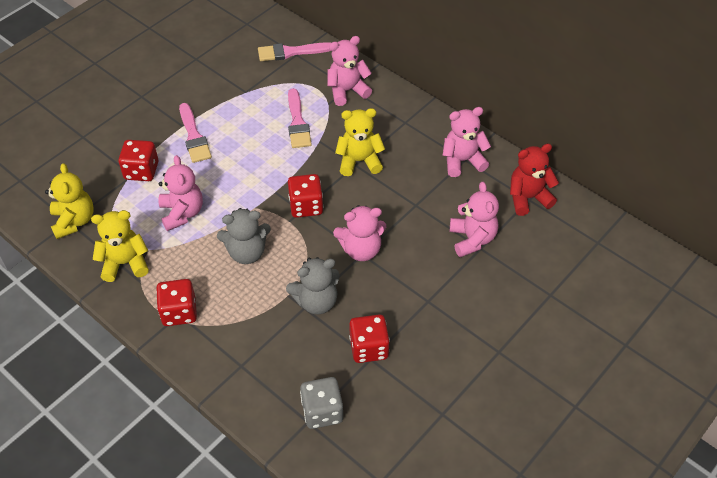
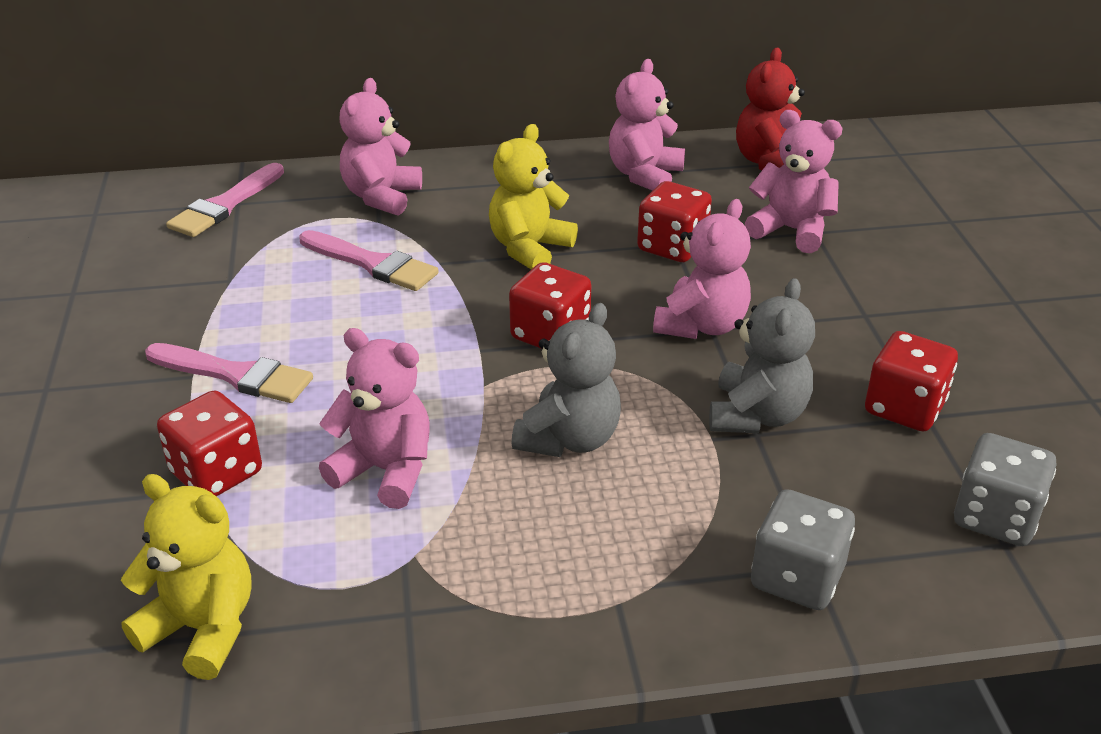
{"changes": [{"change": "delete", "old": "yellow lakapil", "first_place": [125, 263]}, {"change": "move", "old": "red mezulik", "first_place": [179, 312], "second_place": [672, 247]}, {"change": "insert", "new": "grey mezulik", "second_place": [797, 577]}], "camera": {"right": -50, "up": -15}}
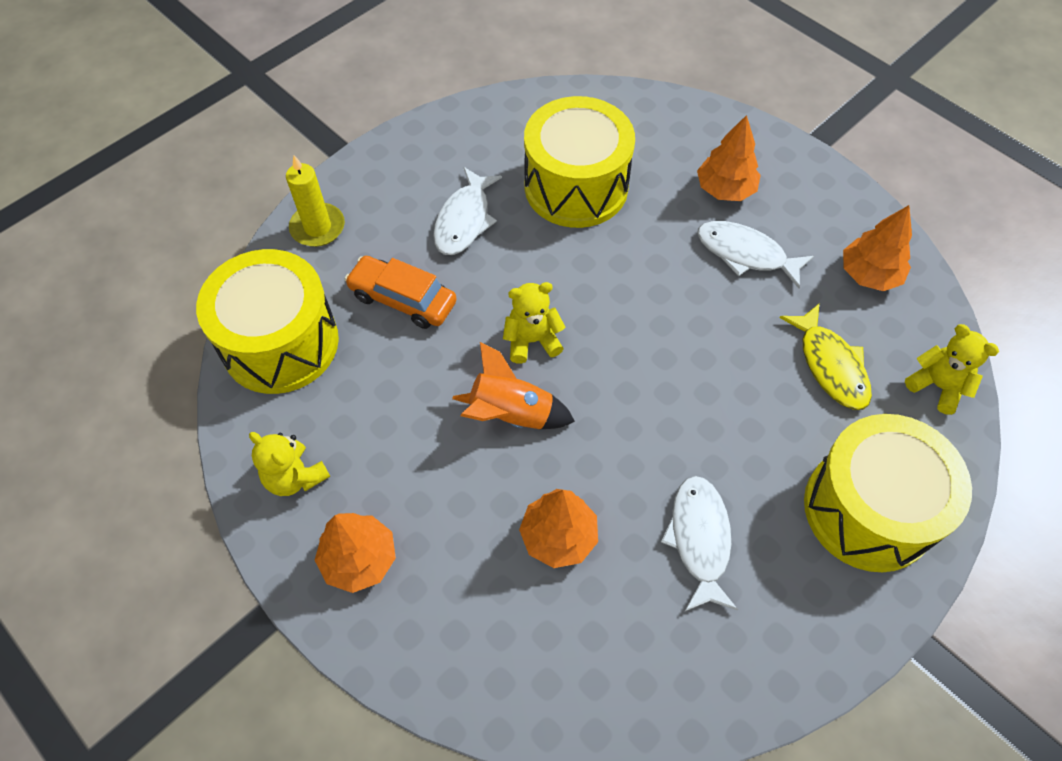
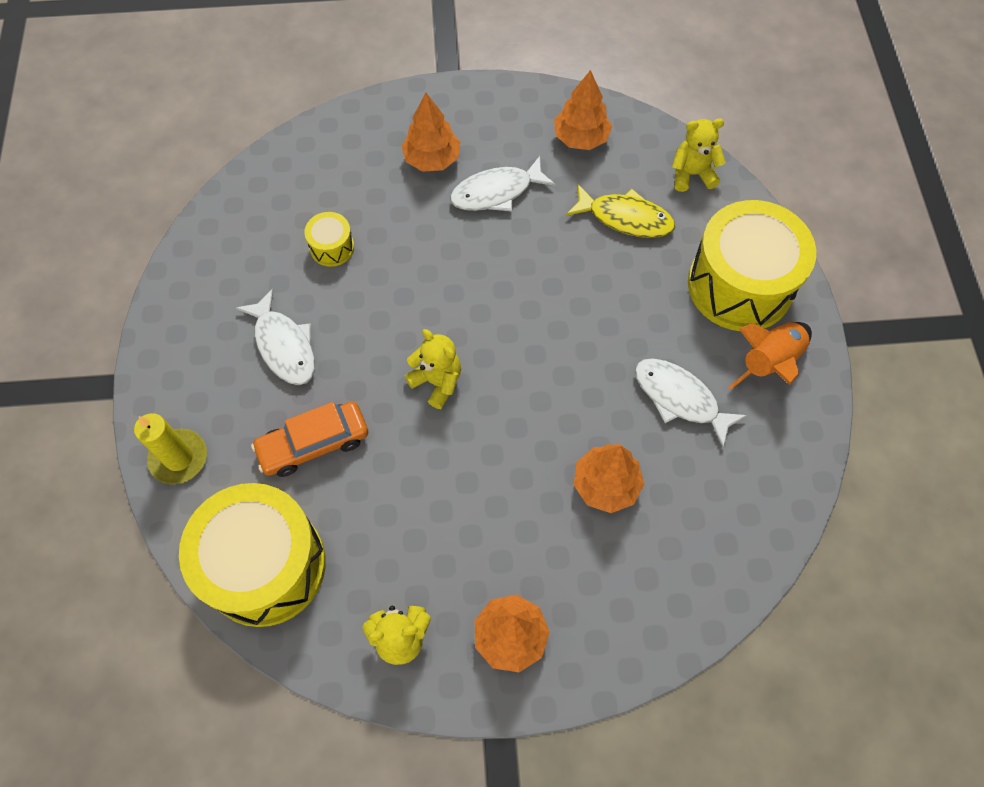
{"changes": [{"change": "resize", "old": "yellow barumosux", "first_place": [576, 186], "second_place": [332, 247], "factor": 0.43}, {"change": "rotate", "old": "yellow lakapil", "first_place": [532, 341], "second_place": [437, 382], "degrees": 105}, {"change": "move", "old": "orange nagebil", "first_place": [511, 414], "second_place": [769, 362]}], "camera": {"right": -50, "up": 5}}
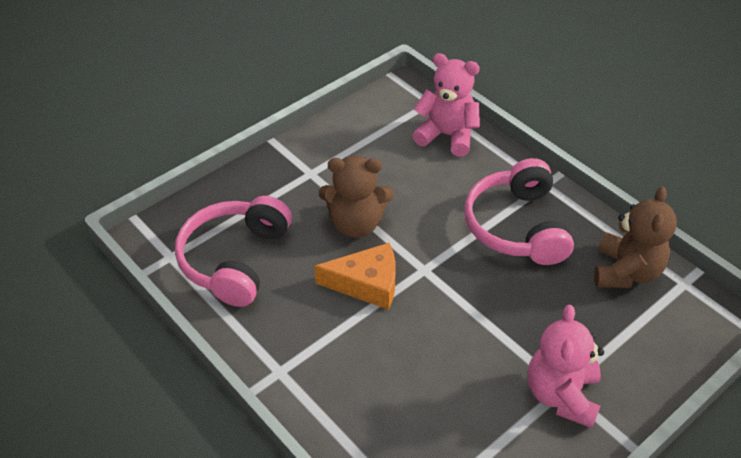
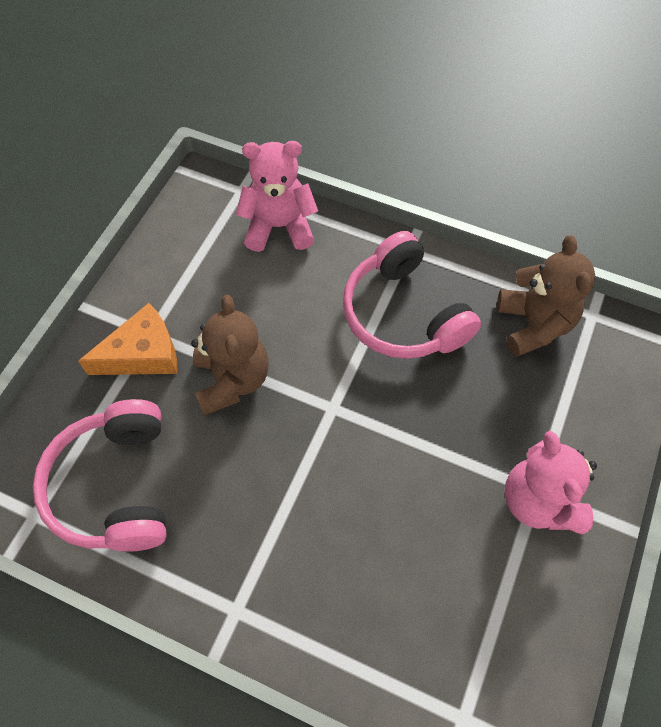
{"changes": [{"change": "rotate", "old": "brown lakapil", "first_place": [356, 224], "second_place": [232, 380], "degrees": -75}, {"change": "move", "old": "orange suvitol", "first_place": [367, 284], "second_place": [143, 354]}], "camera": {"right": -25, "up": 15}}
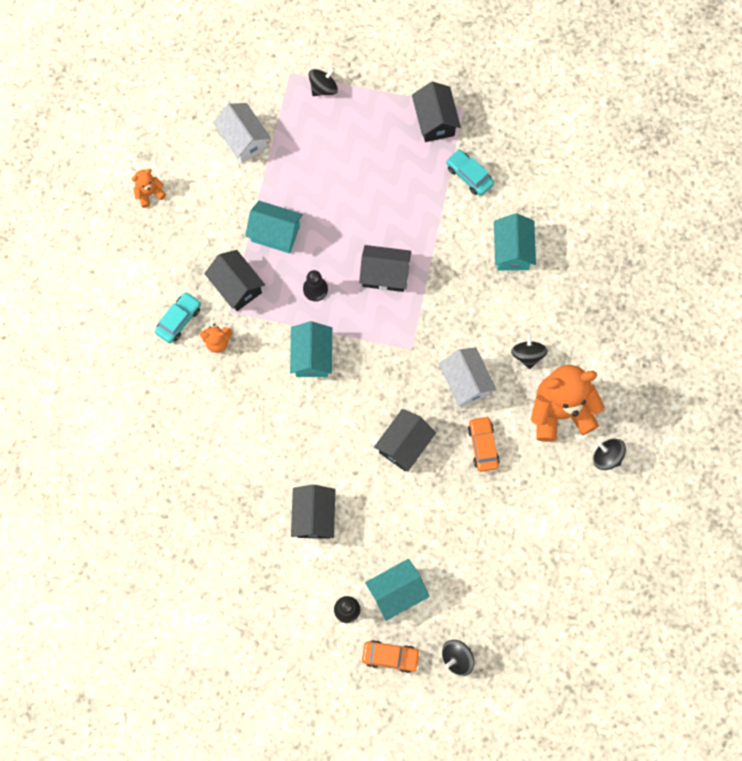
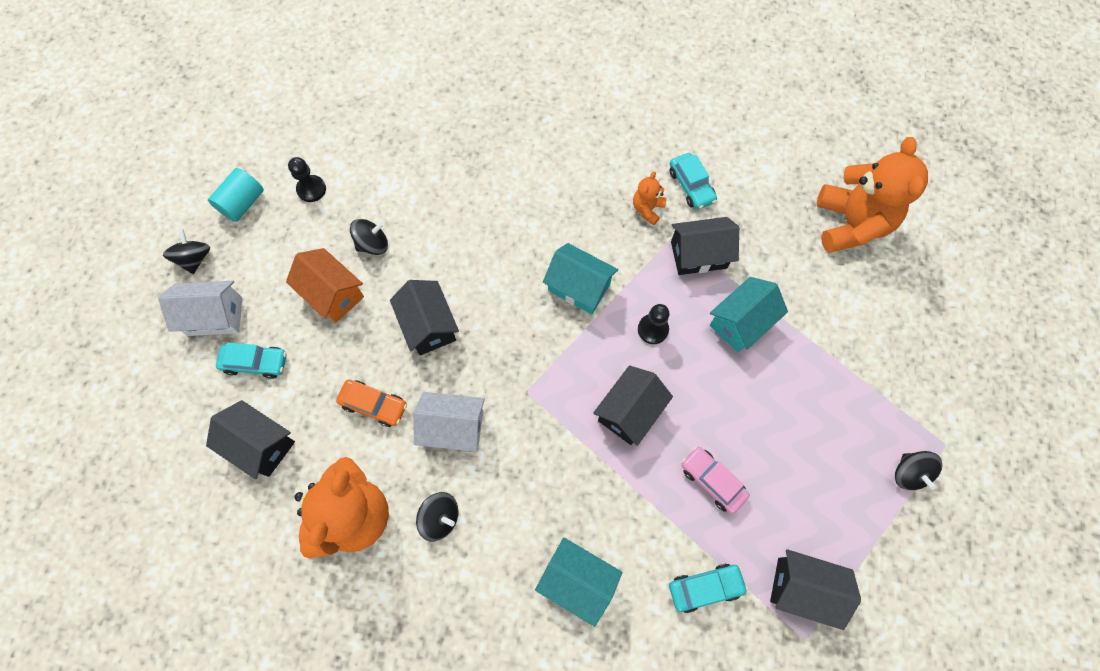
{"changes": [{"change": "move", "old": "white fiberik", "first_place": [244, 140], "second_place": [215, 316]}, {"change": "resize", "old": "orange lakapil", "first_place": [149, 193], "second_place": [850, 224], "factor": 2.22}, {"change": "move", "old": "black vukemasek", "first_place": [607, 457], "second_place": [373, 244]}, {"change": "move", "old": "black fiberik", "first_place": [314, 516], "second_place": [261, 445]}, {"change": "delete", "old": "turquoise fiberik", "first_place": [396, 592]}, {"change": "replace", "old": "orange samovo", "new": "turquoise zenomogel", "first_place": [390, 656], "second_place": [243, 203]}, {"change": "insert", "new": "orange fiberik", "second_place": [333, 294]}, {"change": "insert", "new": "turquoise samovo", "second_place": [255, 362]}, {"change": "insert", "new": "pink samovo", "second_place": [712, 481]}], "camera": {"right": 120, "up": -5}}
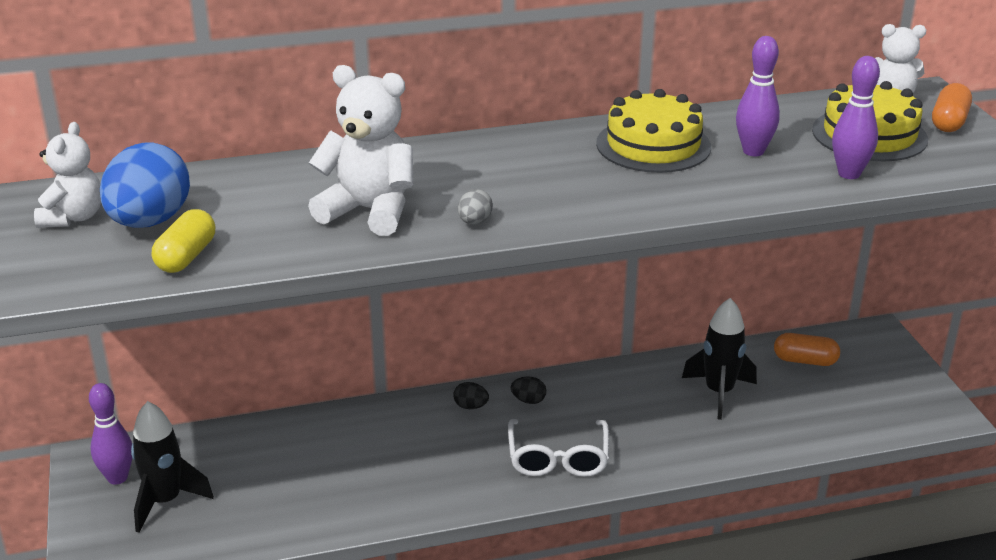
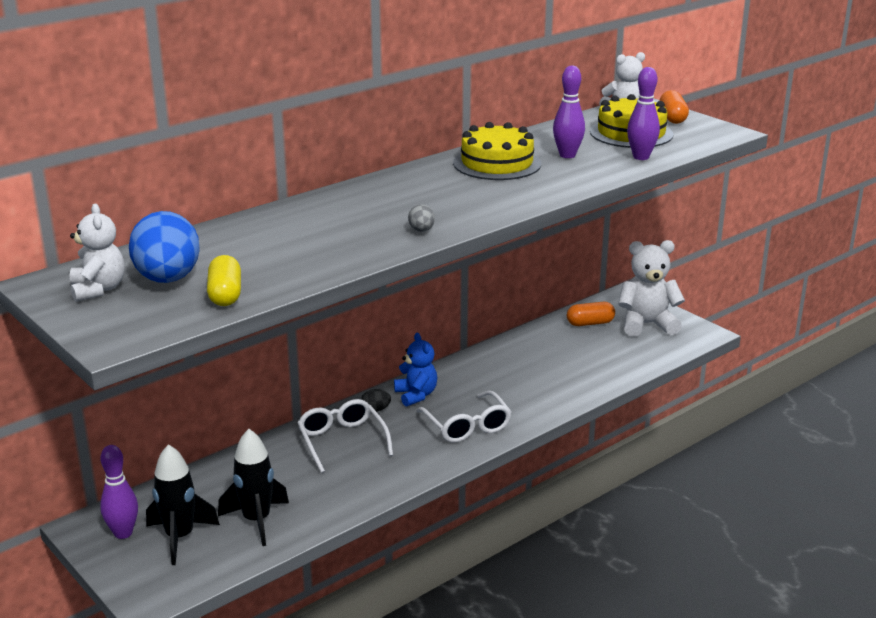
{"changes": [{"change": "move", "old": "white lakapil", "first_place": [369, 211], "second_place": [647, 324]}, {"change": "move", "old": "black nagebil", "first_place": [719, 392], "second_place": [256, 520]}, {"change": "replace", "old": "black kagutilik", "new": "blue lakapil", "first_place": [528, 400], "second_place": [416, 395]}, {"change": "insert", "new": "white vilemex", "second_place": [342, 441]}], "camera": {"right": -25, "up": -5}}
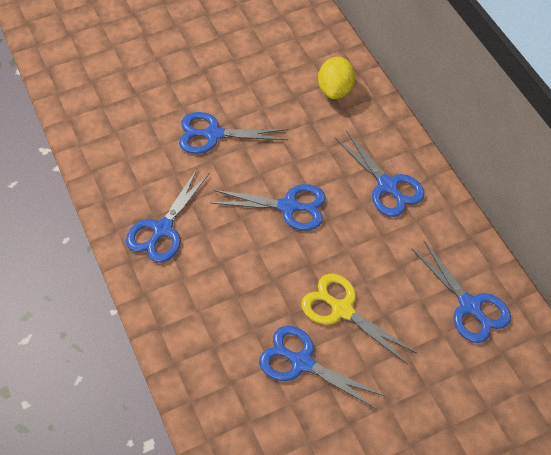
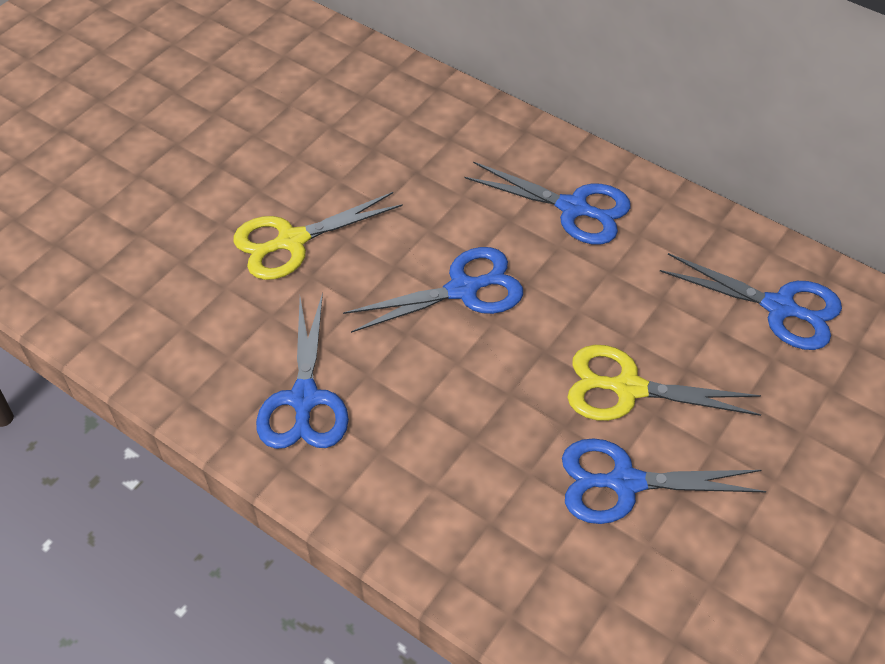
{"changes": [{"change": "delete", "old": "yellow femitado", "first_place": [335, 89]}, {"change": "recolor", "old": "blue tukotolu", "new": "yellow tukotolu", "first_place": [213, 134], "second_place": [291, 241]}], "camera": {"right": -30, "up": -5}}
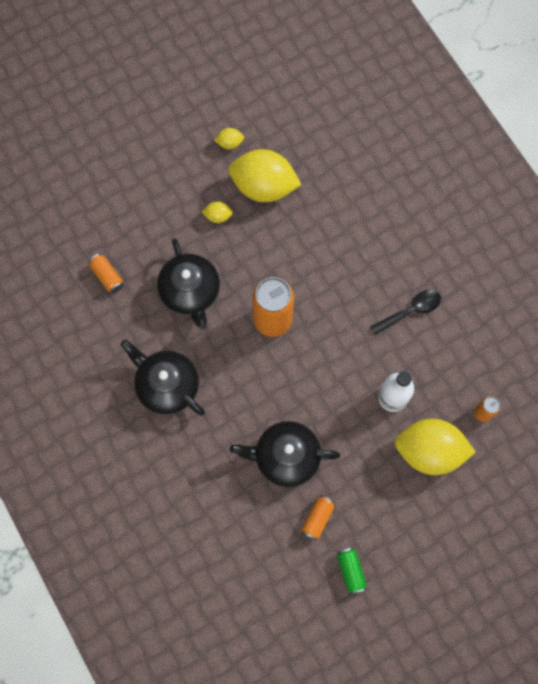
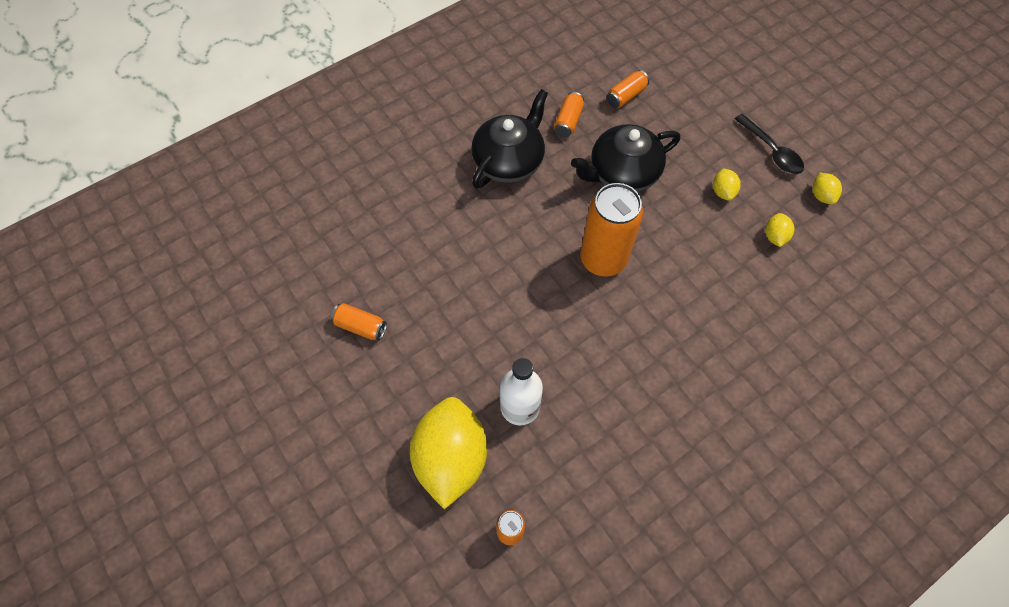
{"changes": [{"change": "resize", "old": "yellow femitado", "first_place": [264, 187], "second_place": [775, 236], "factor": 0.42}, {"change": "move", "old": "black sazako", "first_place": [410, 311], "second_place": [771, 151]}, {"change": "delete", "old": "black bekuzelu", "first_place": [285, 457]}, {"change": "delete", "old": "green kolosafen", "first_place": [351, 571]}, {"change": "insert", "new": "orange kolosafen", "second_place": [568, 121]}], "camera": {"right": 85, "up": -10}}
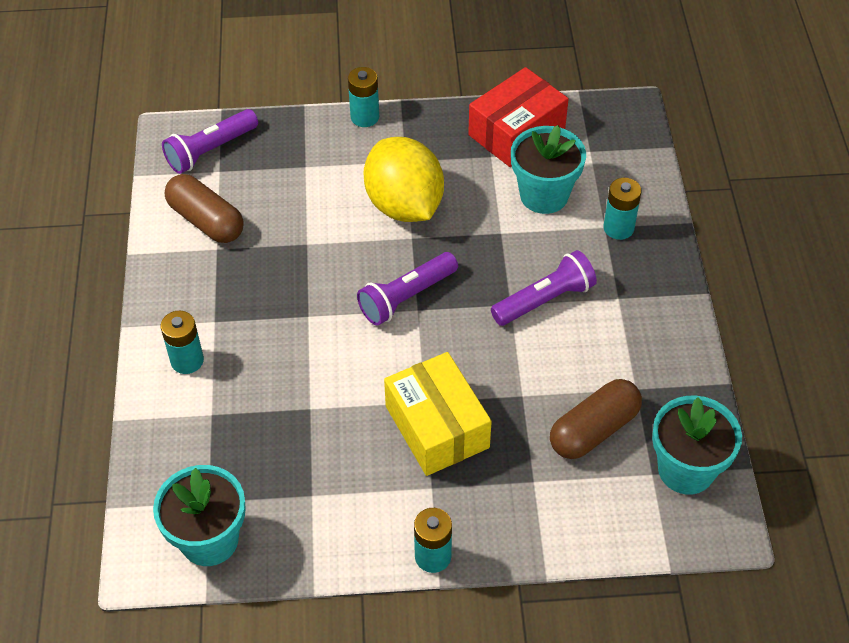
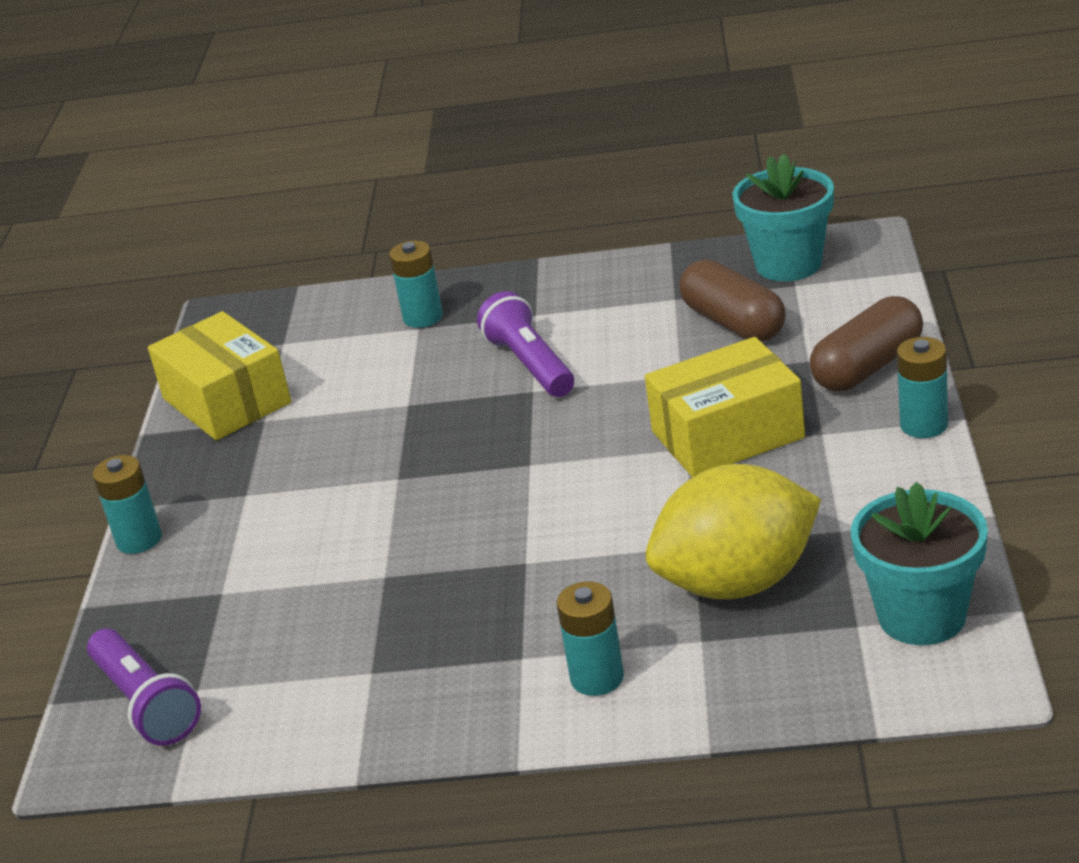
{"changes": [{"change": "recolor", "old": "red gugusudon", "new": "yellow gugusudon", "first_place": [516, 132], "second_place": [226, 401]}, {"change": "delete", "old": "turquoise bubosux", "first_place": [544, 195]}, {"change": "move", "old": "yellow femitado", "first_place": [404, 205], "second_place": [738, 583]}, {"change": "move", "old": "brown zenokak", "first_place": [206, 220], "second_place": [868, 367]}, {"change": "delete", "old": "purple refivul", "first_place": [406, 297]}], "camera": {"right": -80, "up": -20}}
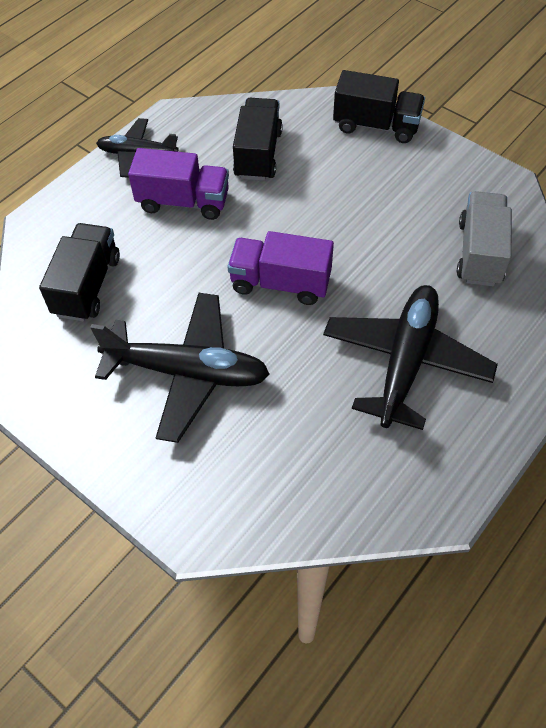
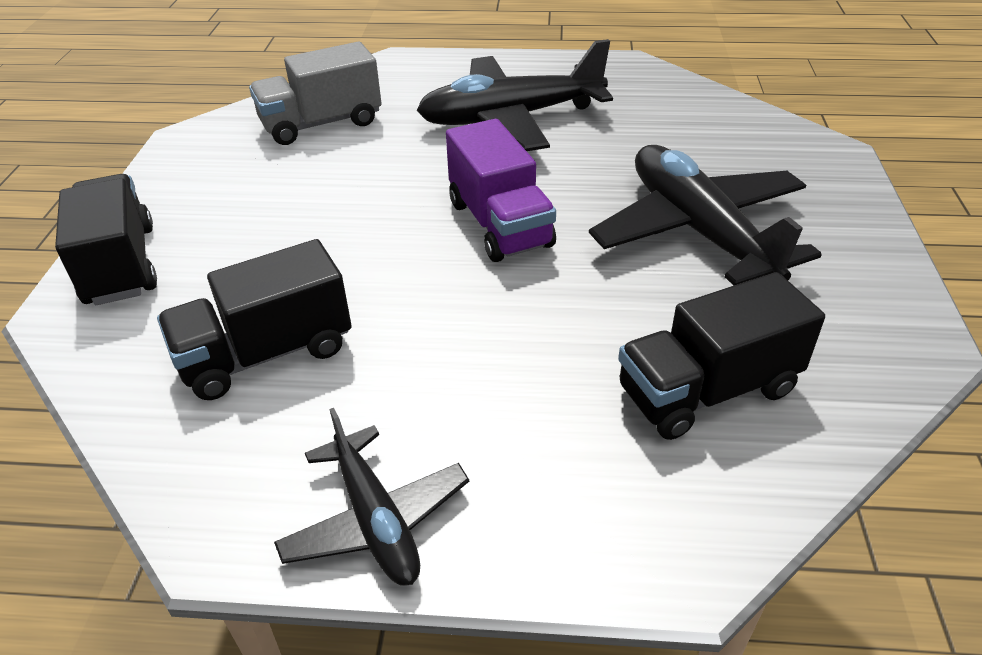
{"changes": [{"change": "delete", "old": "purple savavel", "first_place": [183, 202]}], "camera": {"right": -125, "up": -15}}
